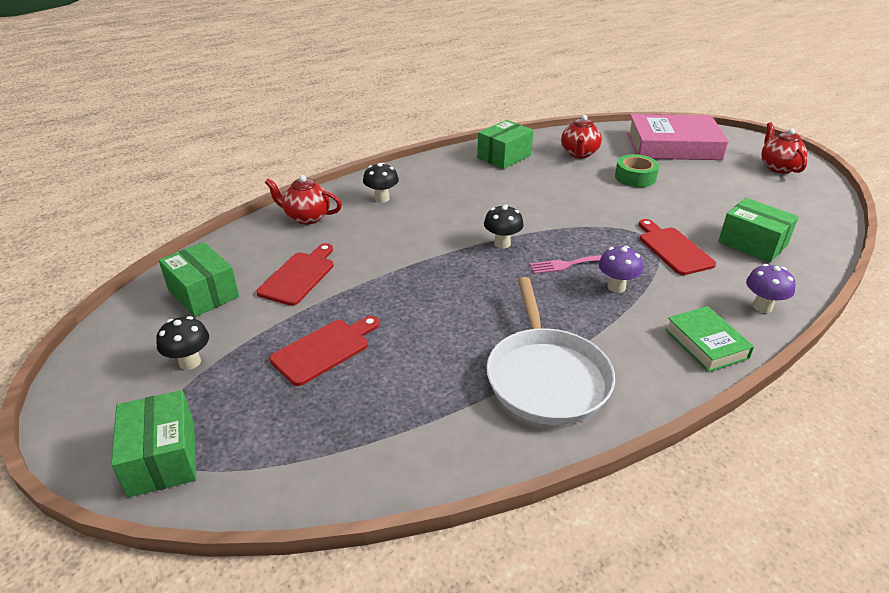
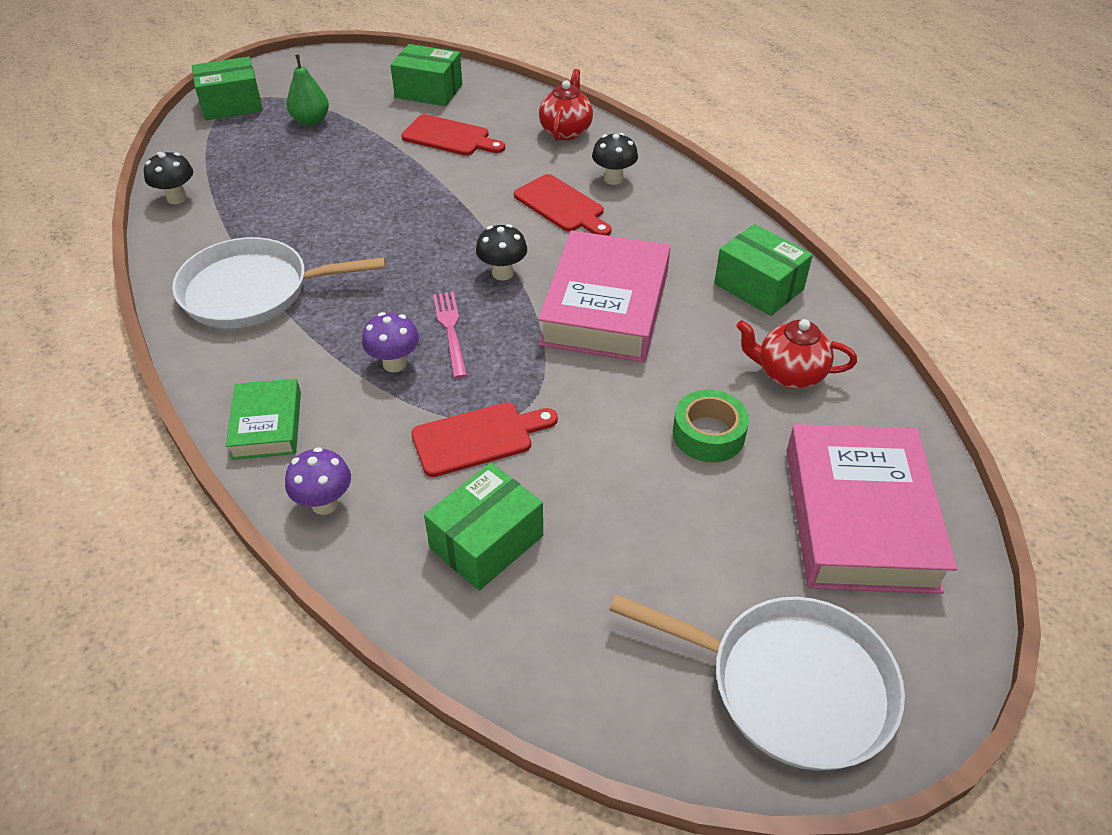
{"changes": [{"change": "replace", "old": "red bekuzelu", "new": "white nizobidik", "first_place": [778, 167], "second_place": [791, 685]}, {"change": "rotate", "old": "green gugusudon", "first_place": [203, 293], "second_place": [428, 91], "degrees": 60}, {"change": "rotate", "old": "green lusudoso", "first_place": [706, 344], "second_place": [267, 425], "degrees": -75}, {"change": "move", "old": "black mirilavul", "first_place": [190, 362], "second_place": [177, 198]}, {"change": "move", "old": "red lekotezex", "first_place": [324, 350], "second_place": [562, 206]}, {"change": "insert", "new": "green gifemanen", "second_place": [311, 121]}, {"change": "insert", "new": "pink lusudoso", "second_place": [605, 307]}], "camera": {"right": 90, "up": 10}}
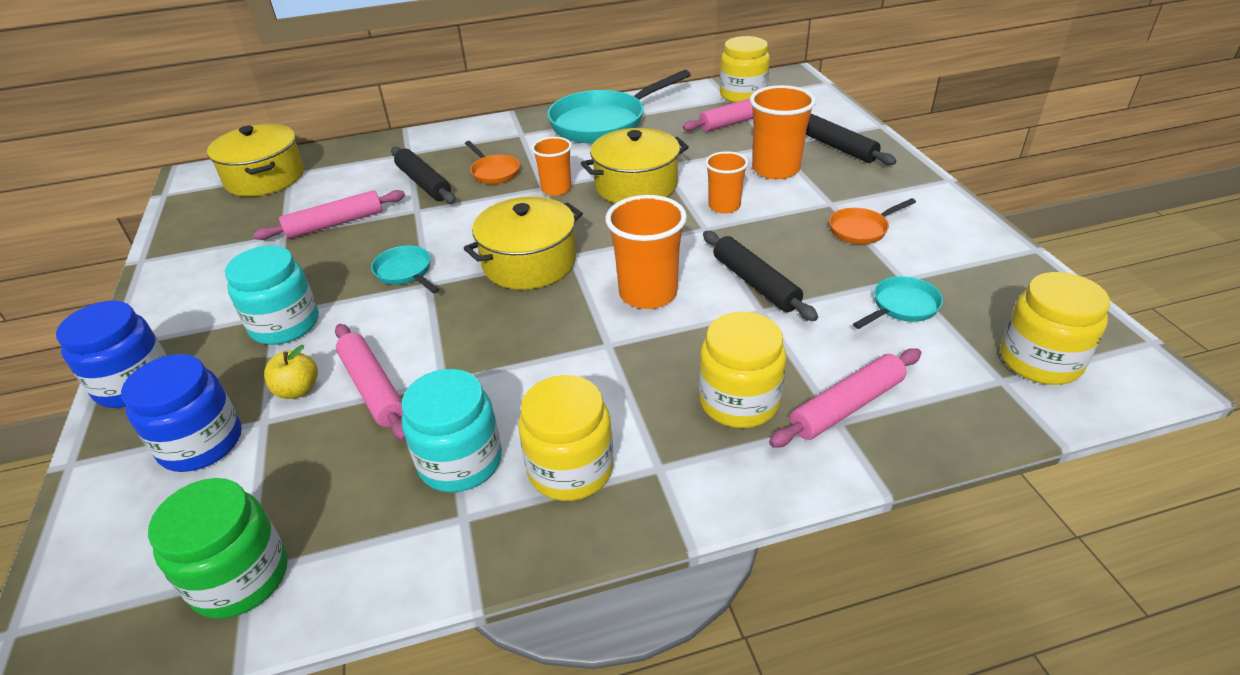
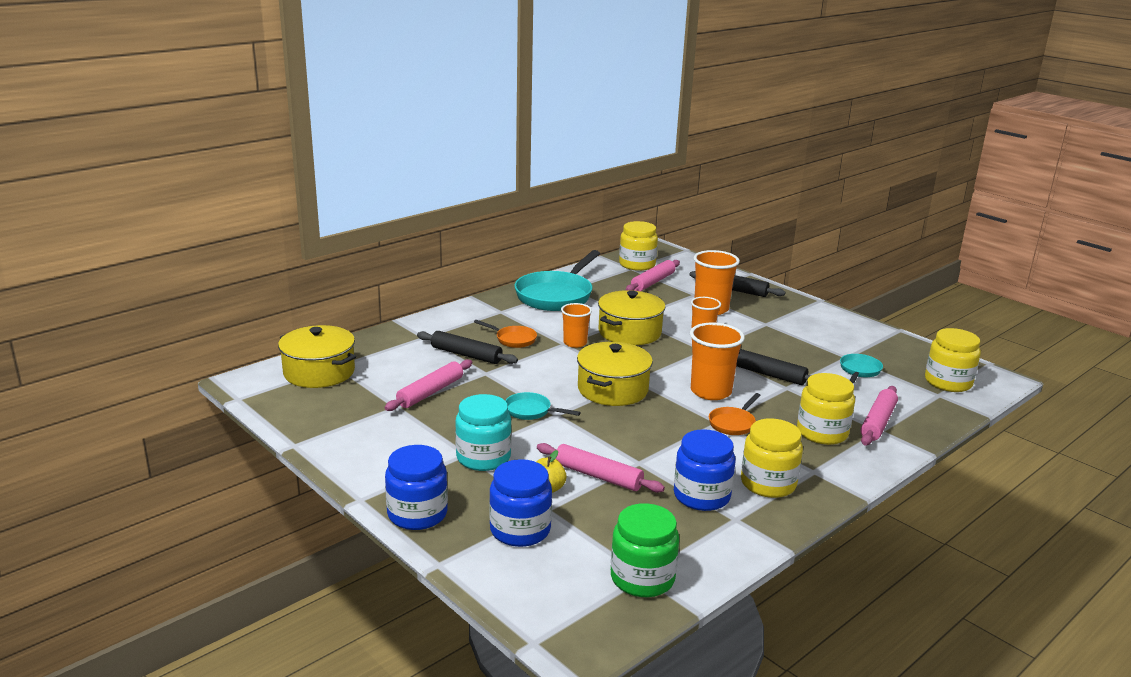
{"changes": [{"change": "move", "old": "orange nizobidik", "first_place": [861, 229], "second_place": [733, 423]}, {"change": "recolor", "old": "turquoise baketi", "new": "blue baketi", "first_place": [460, 461], "second_place": [701, 496]}], "camera": {"right": -30, "up": -15}}
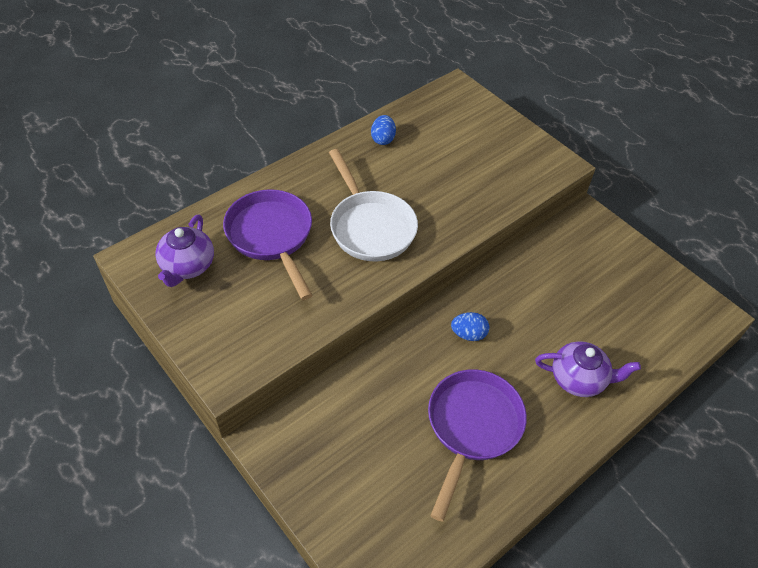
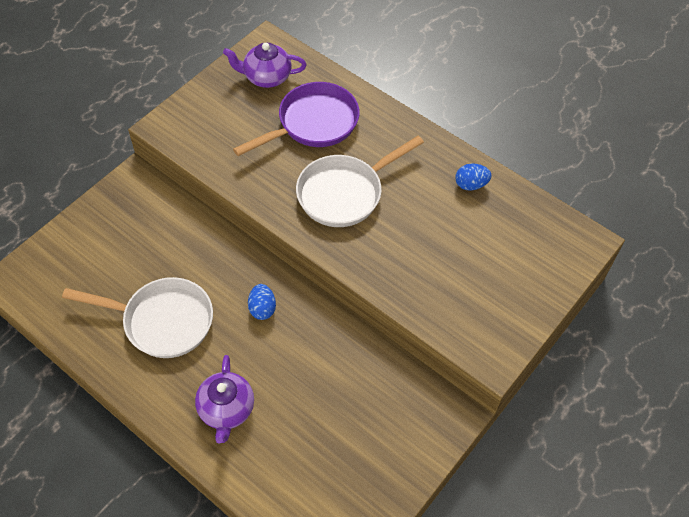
{"changes": [{"change": "recolor", "old": "purple nizobidik", "new": "white nizobidik", "first_place": [472, 427], "second_place": [162, 321]}], "camera": {"right": 80, "up": 5}}
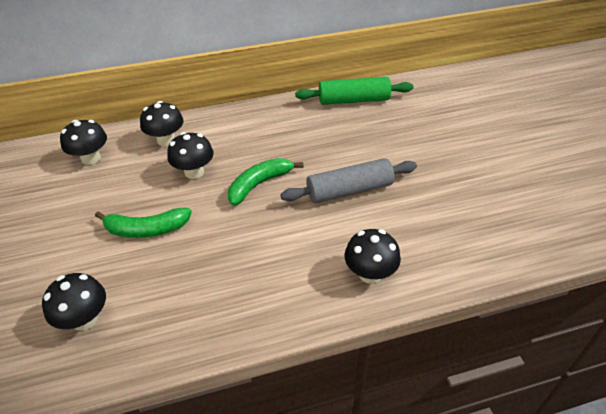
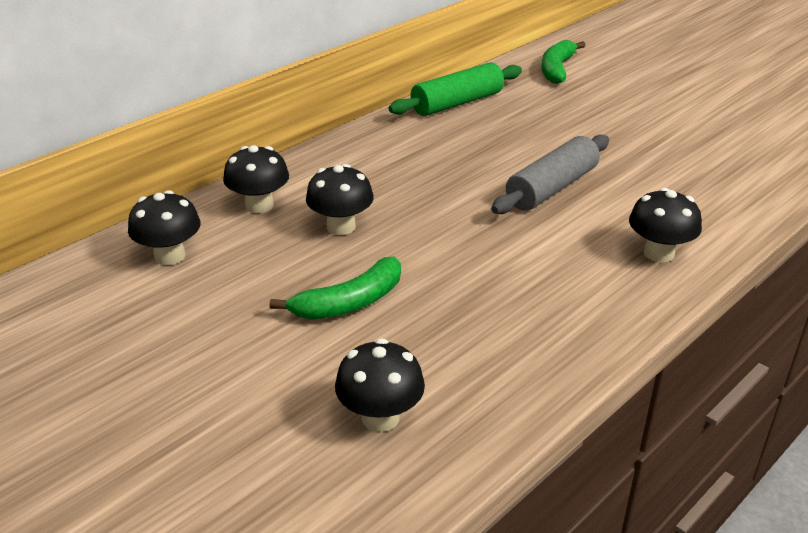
{"changes": [{"change": "move", "old": "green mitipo", "first_place": [259, 184], "second_place": [557, 69]}], "camera": {"right": -30, "up": -10}}
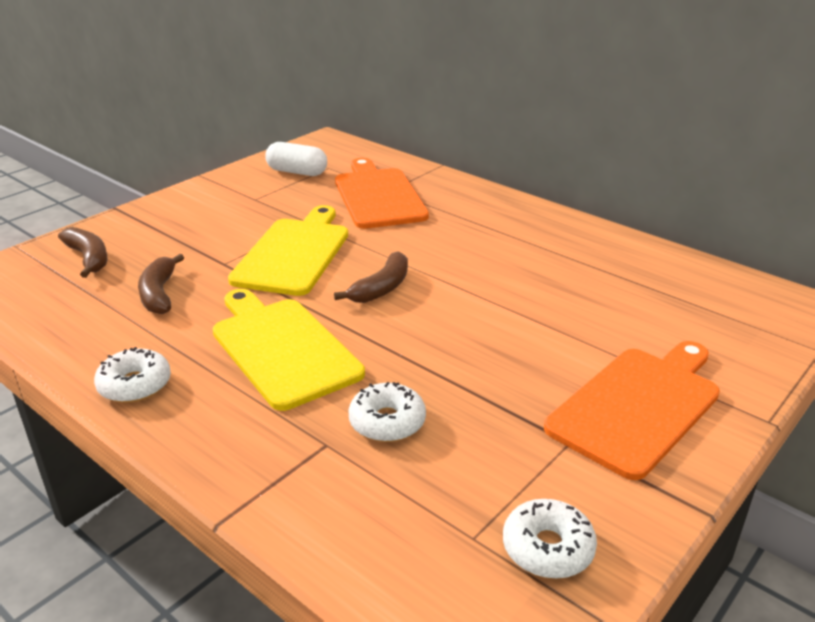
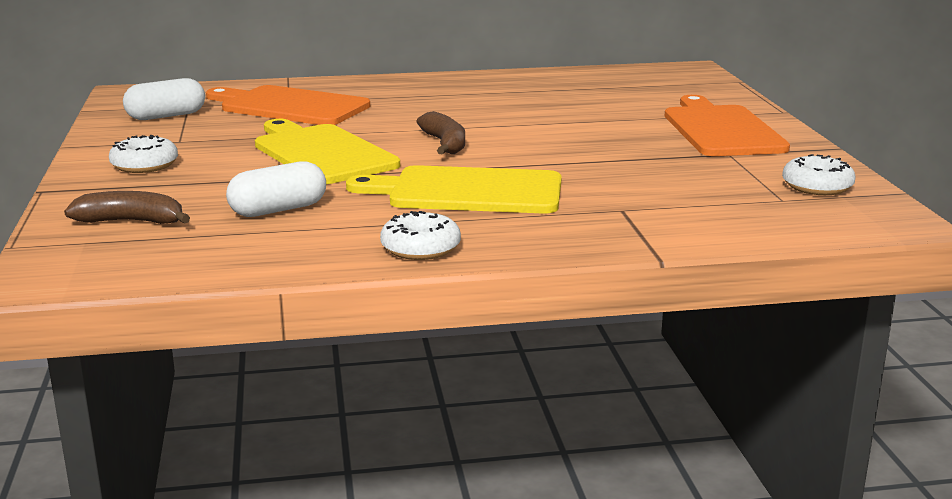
{"changes": [{"change": "replace", "old": "brown mitipo", "new": "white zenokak", "first_place": [159, 293], "second_place": [278, 210]}, {"change": "move", "old": "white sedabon", "first_place": [387, 422], "second_place": [144, 165]}], "camera": {"right": -50, "up": -10}}
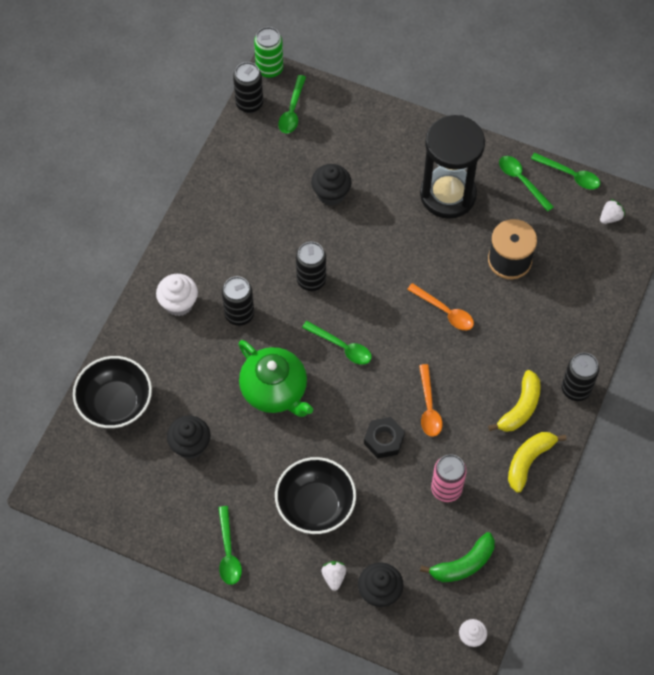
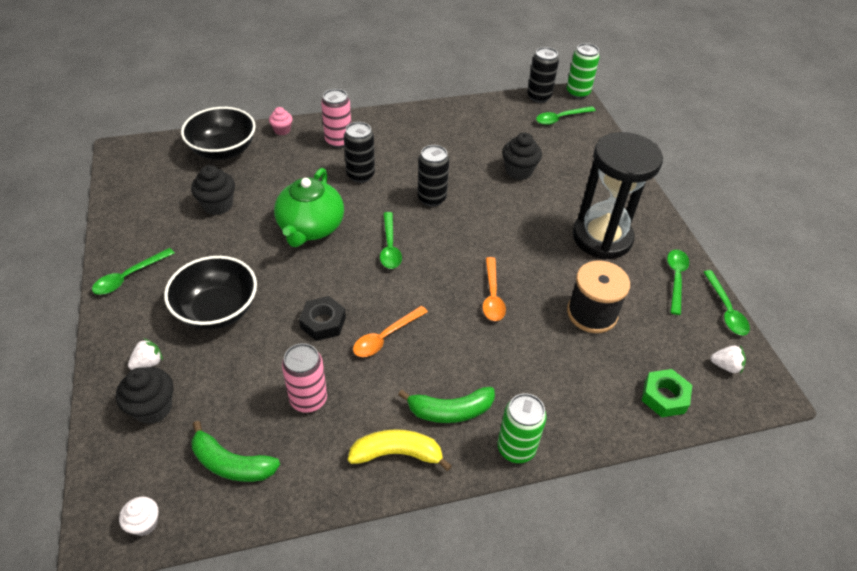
{"changes": [{"change": "replace", "old": "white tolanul", "new": "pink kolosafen", "first_place": [179, 303], "second_place": [338, 141]}, {"change": "recolor", "old": "black kolosafen", "new": "green kolosafen", "first_place": [576, 389], "second_place": [516, 448]}, {"change": "recolor", "old": "yellow mitipo", "new": "green mitipo", "first_place": [520, 408], "second_place": [450, 411]}, {"change": "insert", "new": "pink tolanul", "second_place": [282, 130]}, {"change": "insert", "new": "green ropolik", "second_place": [664, 397]}], "camera": {"right": 50, "up": -15}}
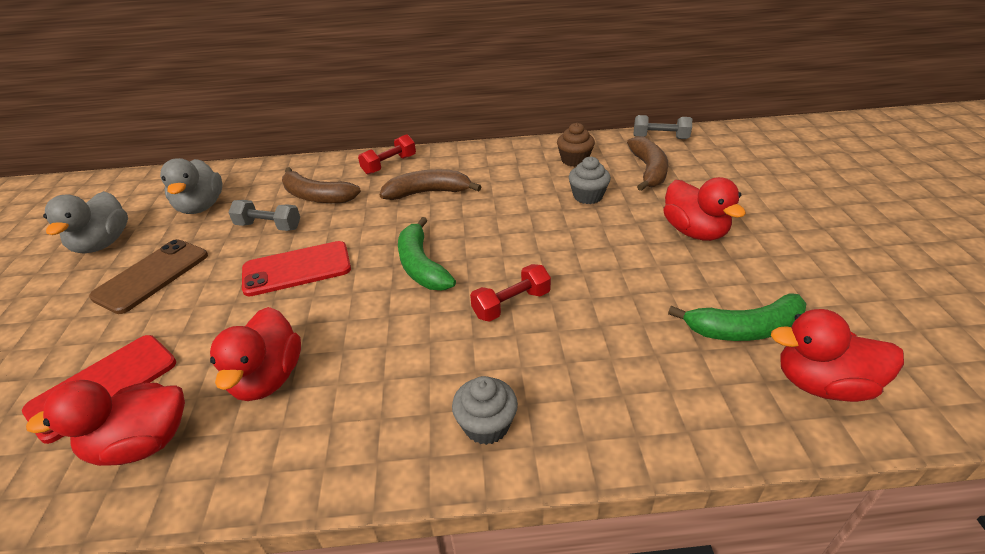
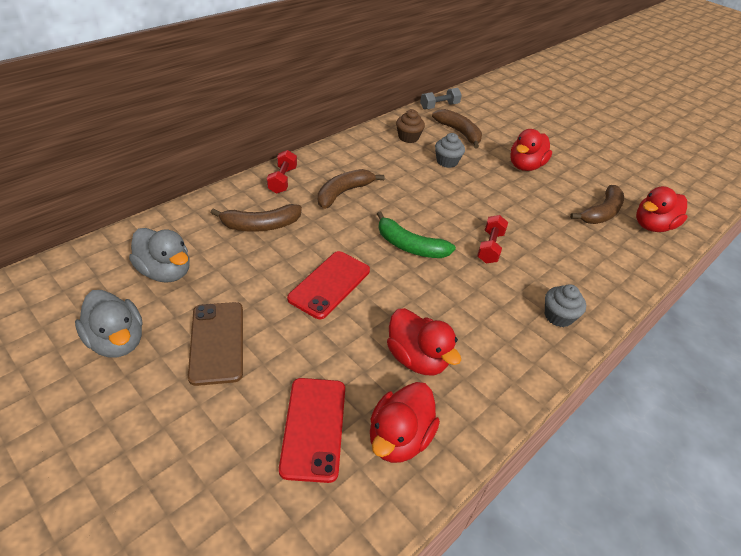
{"changes": [{"change": "rotate", "old": "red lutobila", "first_place": [694, 232], "second_place": [525, 166], "degrees": 105}, {"change": "delete", "old": "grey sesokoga", "first_place": [268, 226]}, {"change": "recolor", "old": "green mitipo", "new": "brown mitipo", "first_place": [744, 329], "second_place": [601, 213]}], "camera": {"right": -45, "up": 5}}
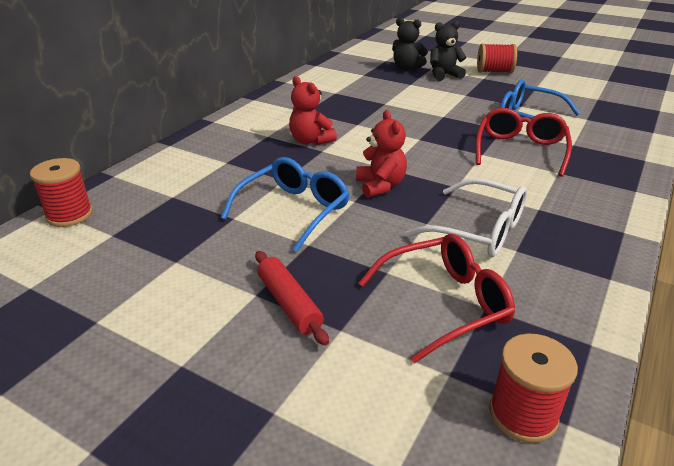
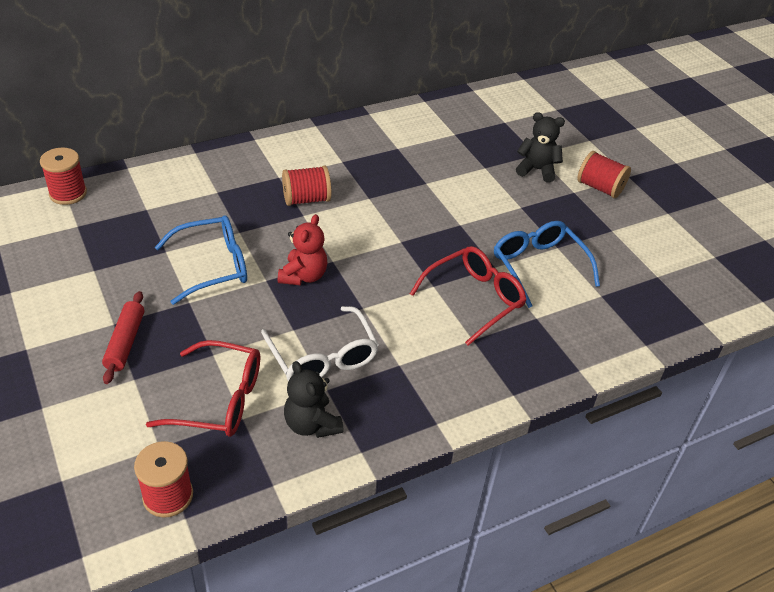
{"changes": [{"change": "move", "old": "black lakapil", "first_place": [406, 68], "second_place": [311, 424]}, {"change": "replace", "old": "red lakapil", "new": "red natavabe", "first_place": [310, 141], "second_place": [306, 199]}], "camera": {"right": 30, "up": 10}}
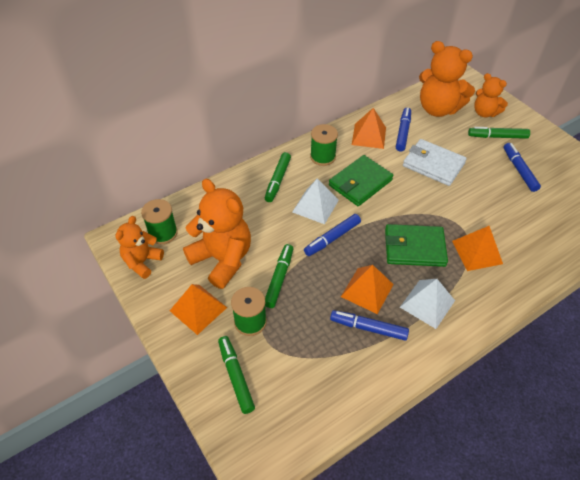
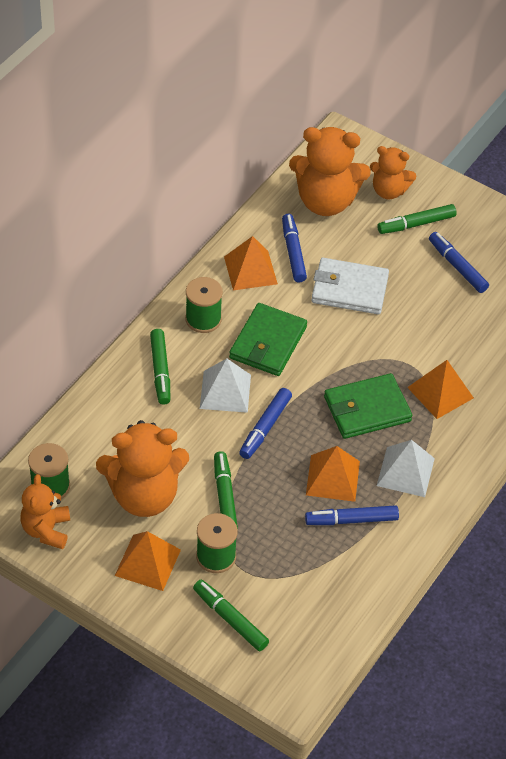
{"changes": [{"change": "rotate", "old": "orange lakapil", "first_place": [222, 259], "second_place": [144, 495], "degrees": 150}], "camera": {"right": -25, "up": 0}}
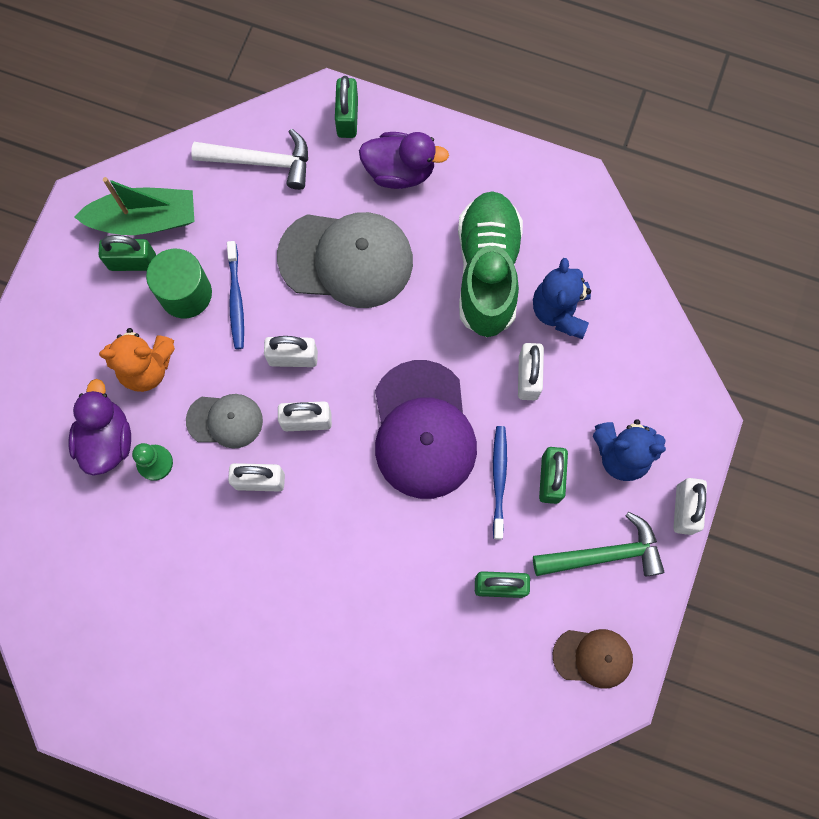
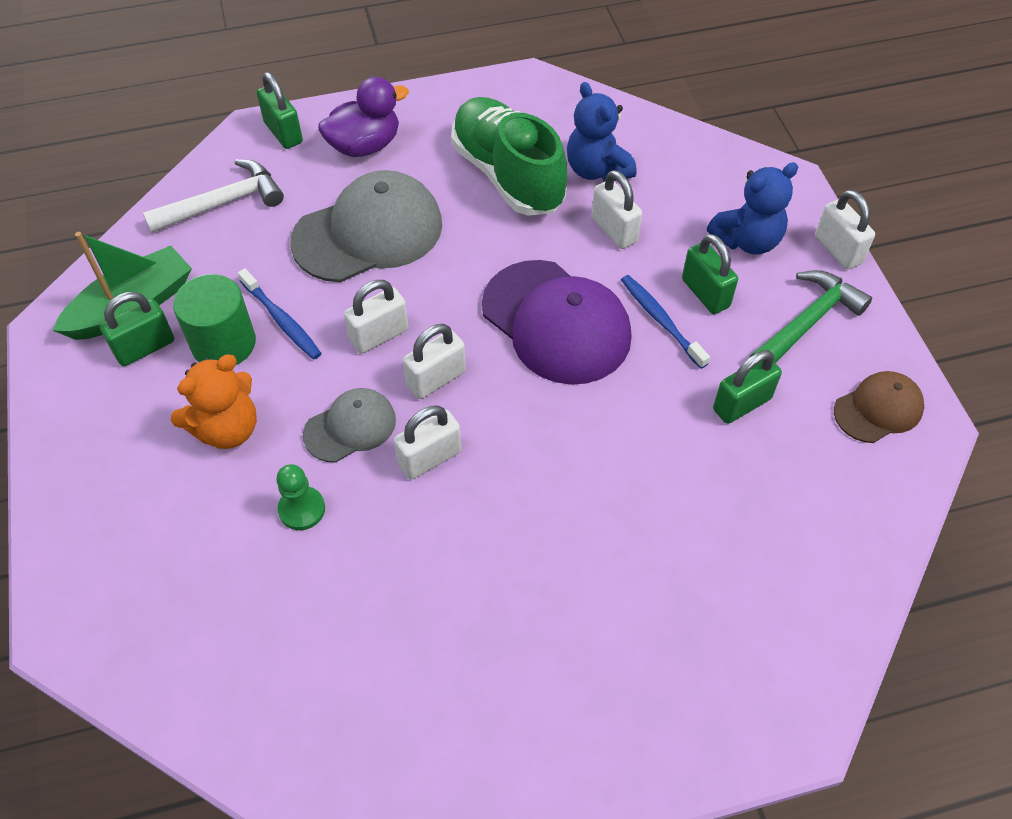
{"changes": [{"change": "delete", "old": "purple lutobila", "first_place": [107, 439]}], "camera": {"right": -35, "up": -20}}
